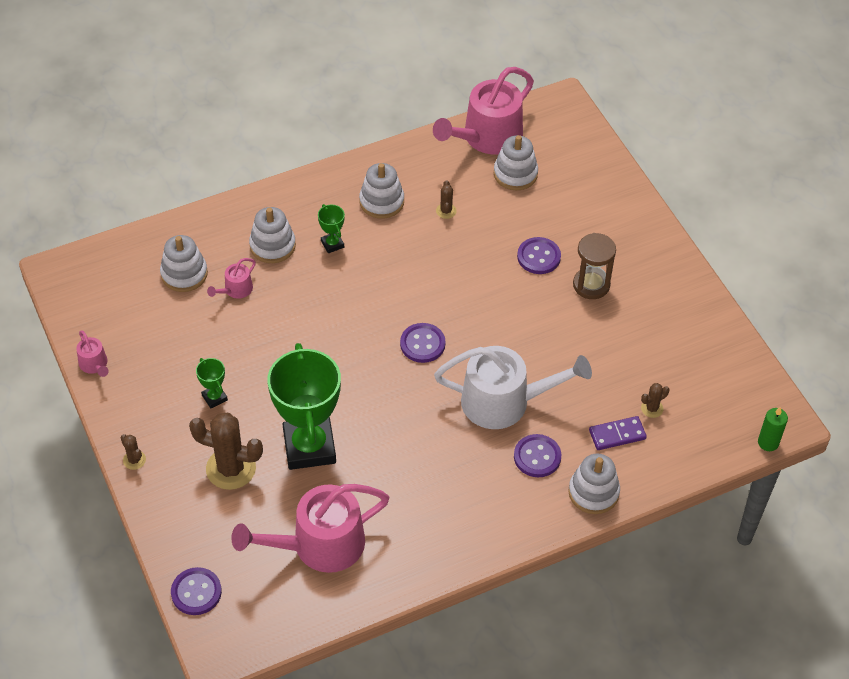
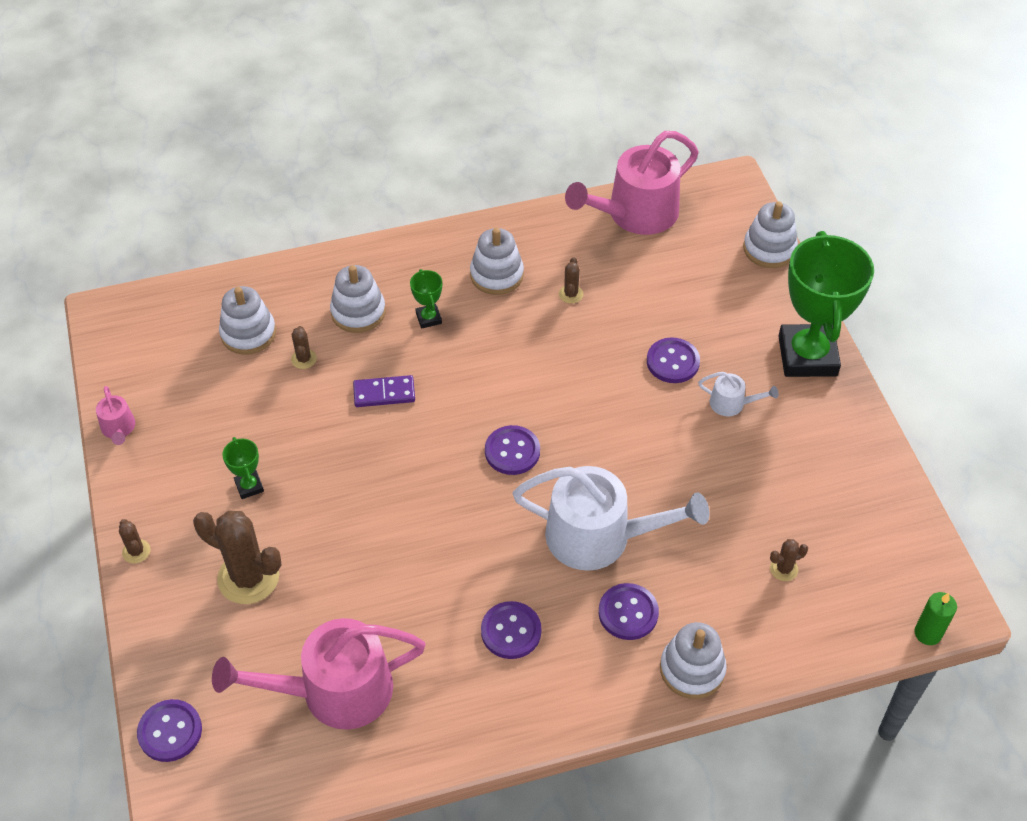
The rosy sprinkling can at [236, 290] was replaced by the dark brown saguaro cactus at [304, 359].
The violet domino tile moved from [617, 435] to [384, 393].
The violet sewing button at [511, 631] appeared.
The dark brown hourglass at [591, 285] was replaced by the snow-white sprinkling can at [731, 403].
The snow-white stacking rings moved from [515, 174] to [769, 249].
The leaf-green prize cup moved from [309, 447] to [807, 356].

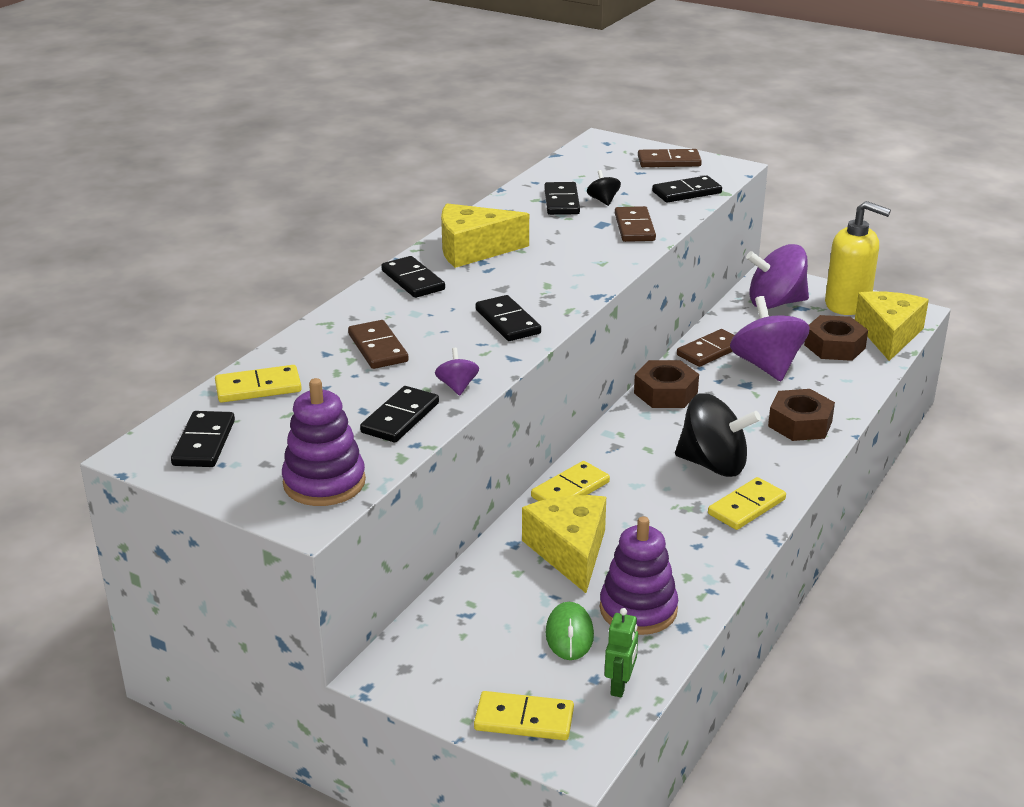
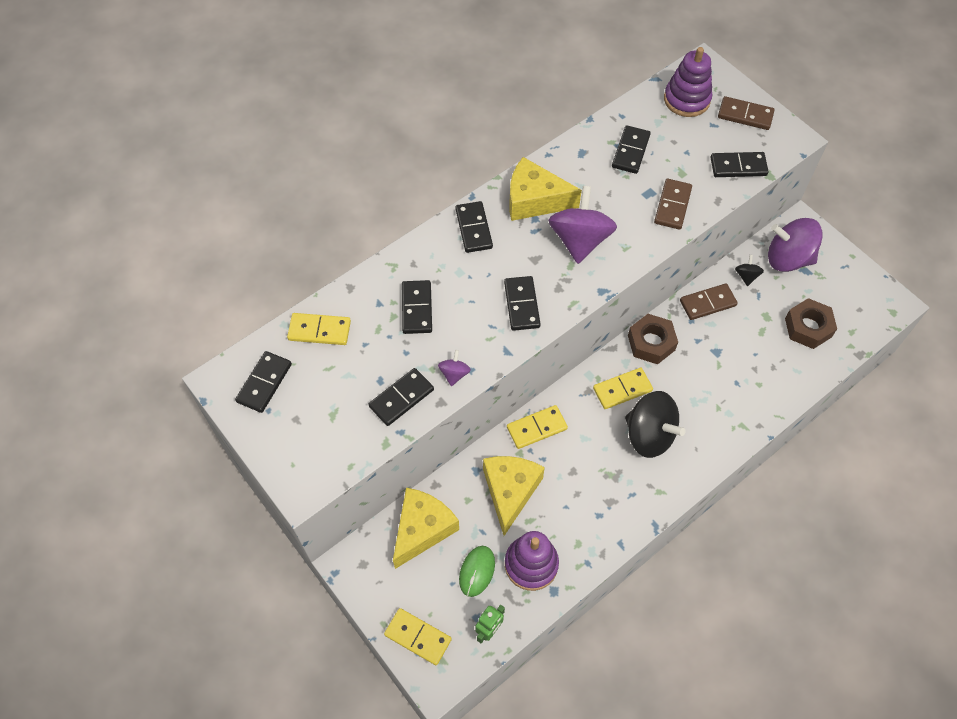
The yellow cheese moved from [888, 335] to [422, 529].
The dark brown domino tile at [377, 348] became the ebony domino tile at [416, 308].
The violet whirligig moved from [767, 366] to [579, 240].
The yellow domino tile moved from [746, 507] to [622, 390].
The violet stacking rings moved from [324, 482] to [686, 99].
The ebony whirligig moved from [603, 200] to [746, 276].
The dark brown hex nut at [800, 424] disappeared.
The yellow soap dispenser at [848, 304] disappeared.

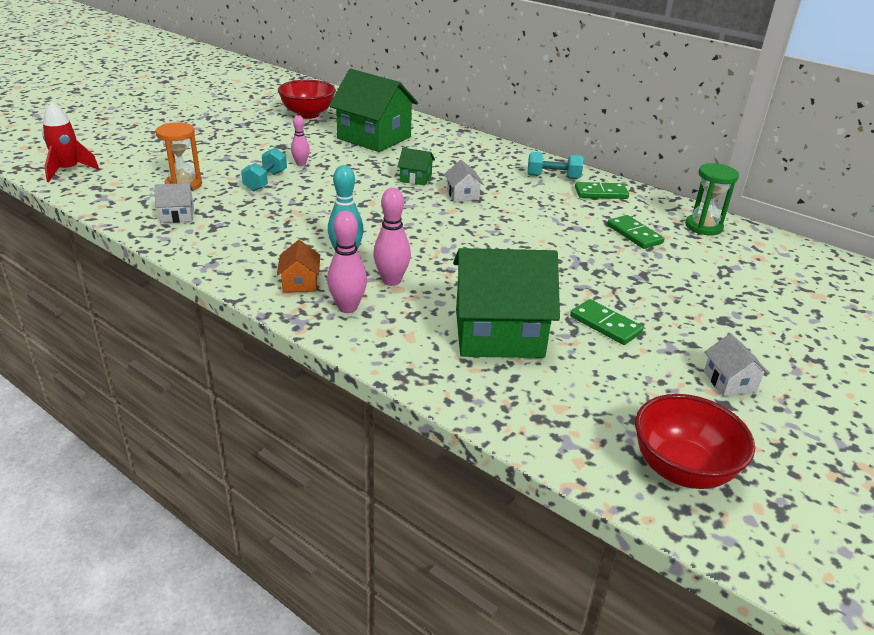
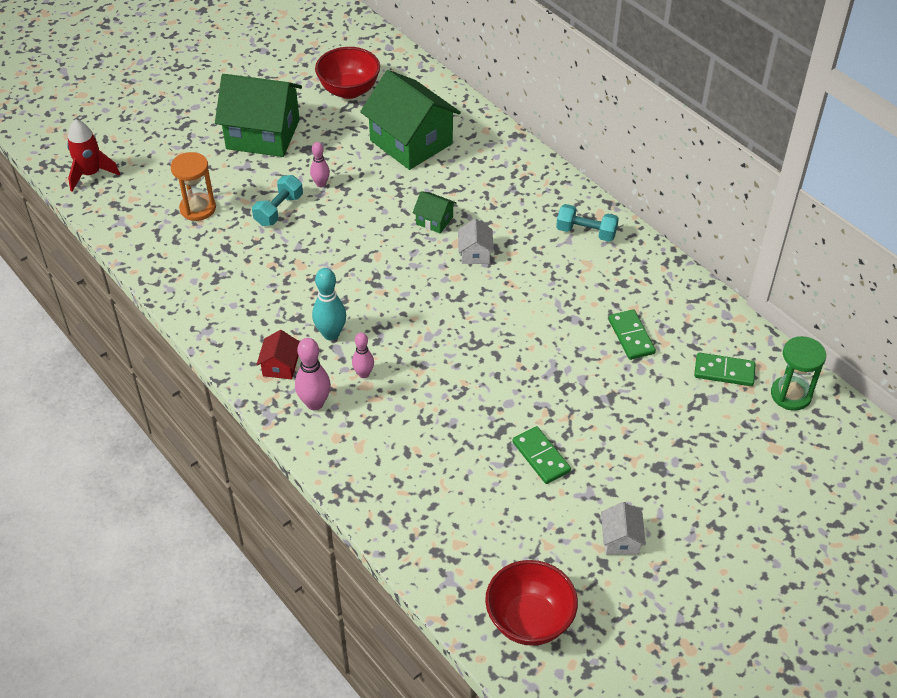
The leaf-green cottage moved from [499, 333] to [263, 134].
The orange cottage at [300, 283] became the red cottage at [280, 366].
The rosy skittle at [391, 281] changed to 0.64 times the size.
The leaf-green domino tile moved from [601, 193] to [724, 371].
The leaf-green hourglass moved from [703, 227] to [791, 395].
The snow-white cottage at [177, 215] disappeared.

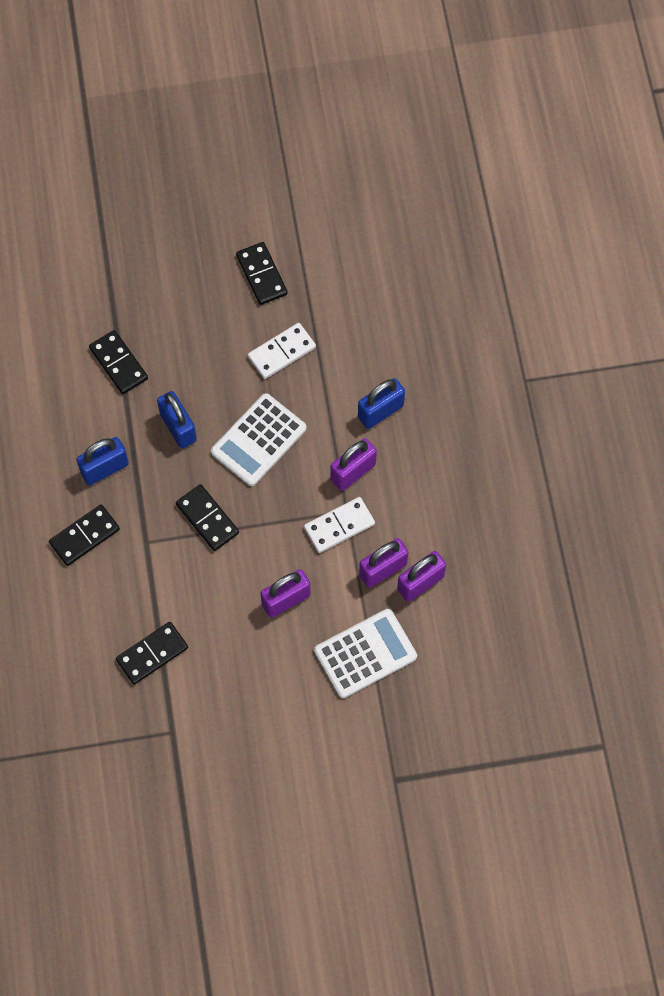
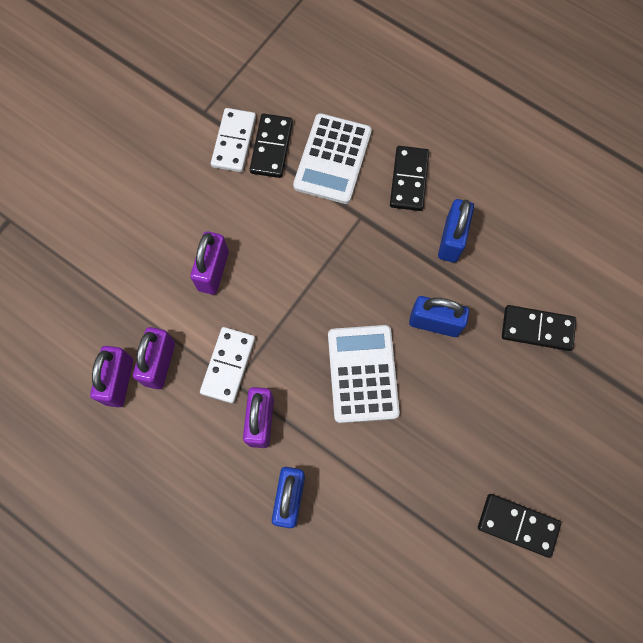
The snow-white domino tile moved from [282, 352] to [234, 142].
The snow-white pocket calculator moved from [365, 654] to [332, 159].
The ebony domino tile at [207, 519] disappeared.

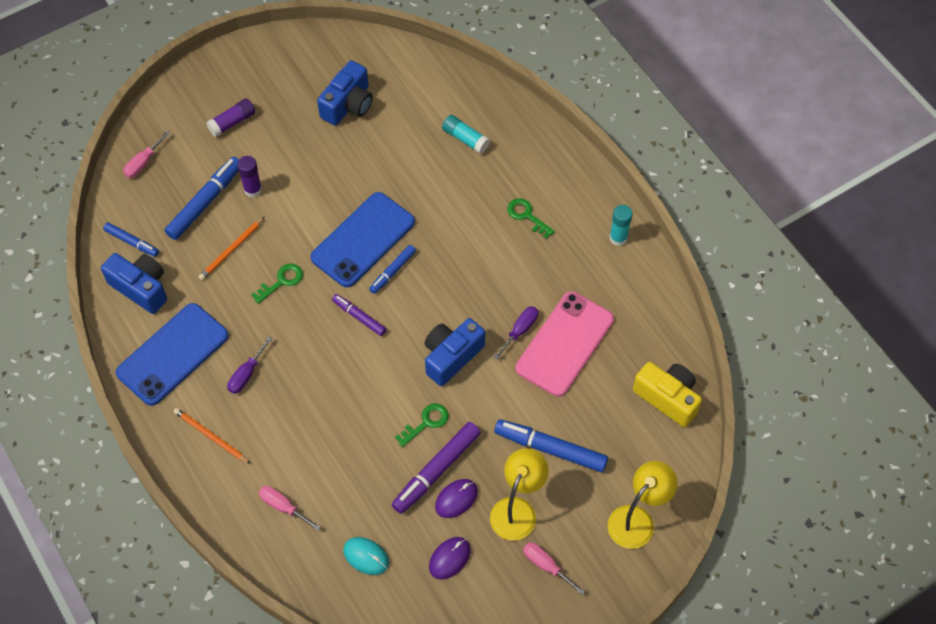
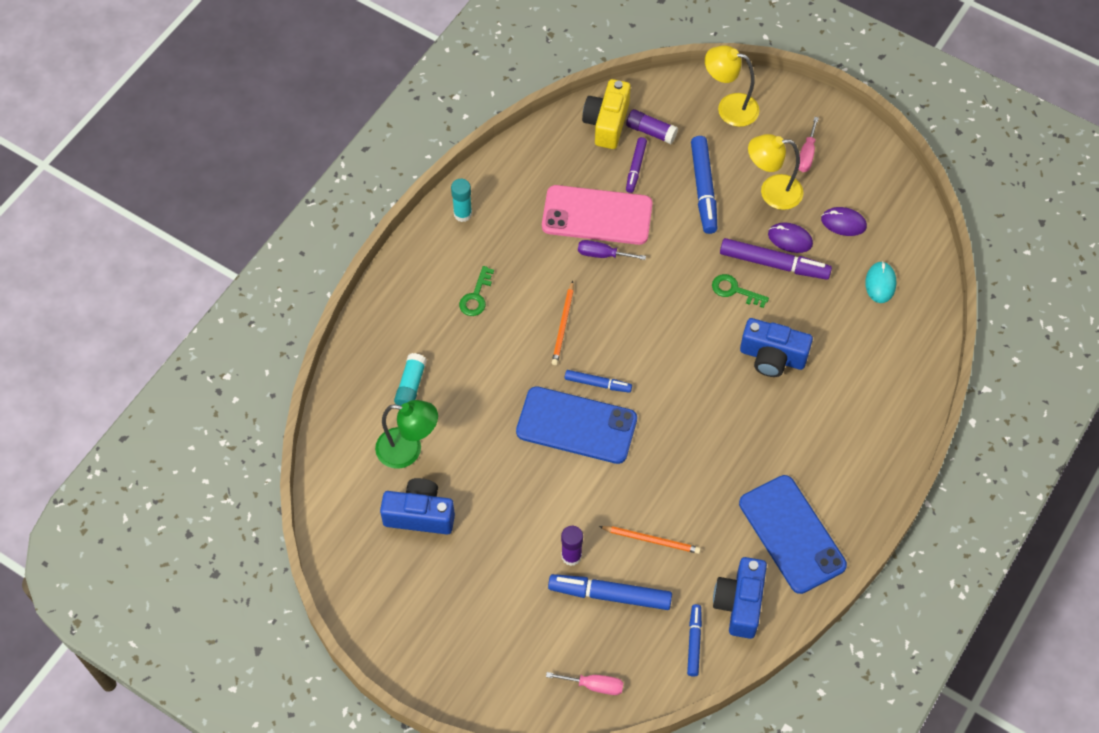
The leaf-green desk lamp at [408, 450] appeared.
The orange wooden pencil moved from [211, 436] to [563, 325].
The violet glue moved from [232, 122] to [651, 131].
The violet felt pen moved from [359, 317] to [635, 167].
The cobalt smartphone at [172, 354] turned 45 degrees clockwise.
The cobalt photo camera moved from [451, 356] to [772, 357].
The violet flat screwdriver at [246, 374] disappeared.
The leaf-green latchkey at [281, 281] disappeared.
The rosy flat screwdriver at [283, 507] disappeared.

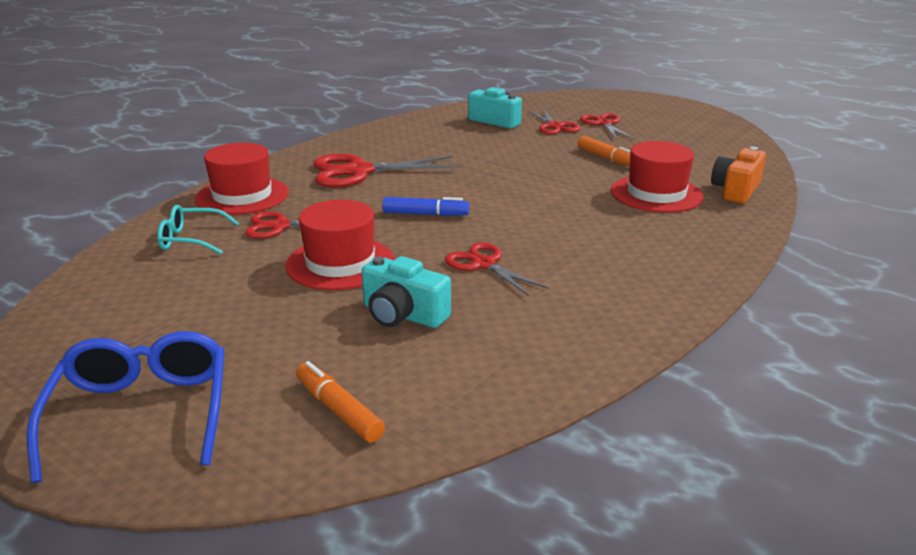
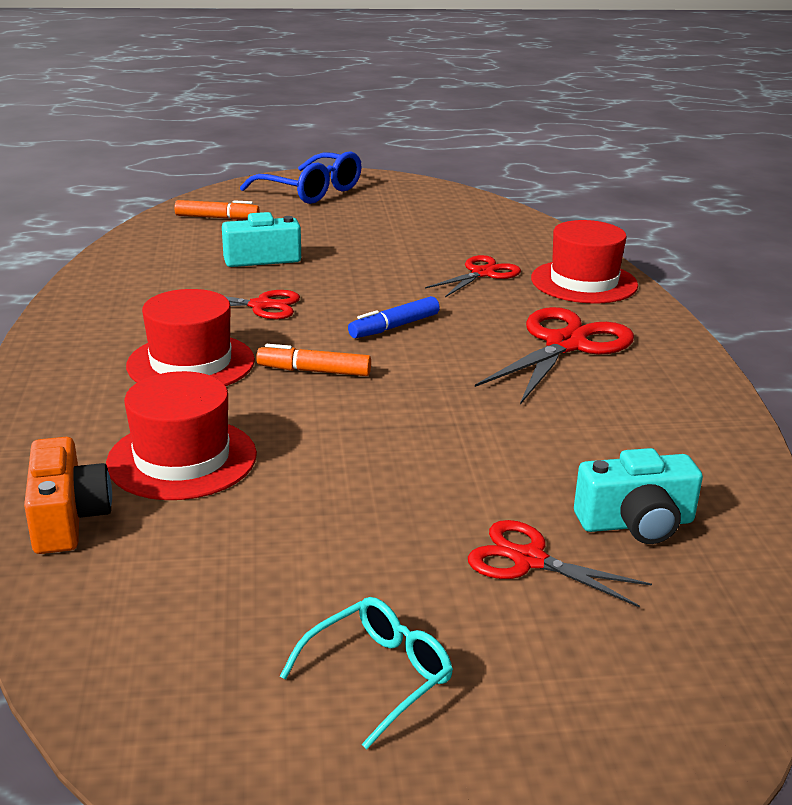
The red top hat moved from [340, 263] to [191, 363].
The orange felt pen moved from [606, 158] to [314, 371].
The teal eyeglasses moved from [192, 239] to [377, 677].
The red pair of scissors at [604, 124] disappeared.

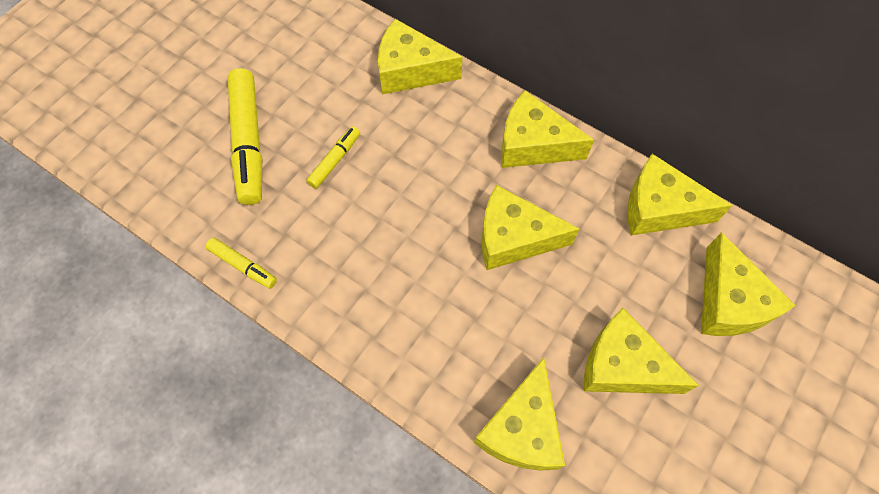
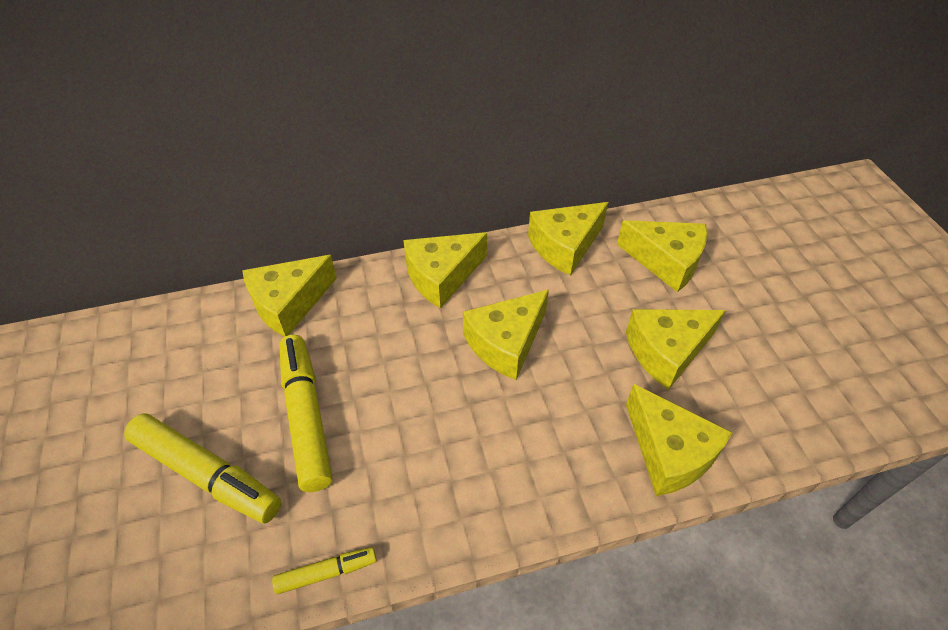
The yellow felt pen at [335, 160] changed to 1.98 times the size.

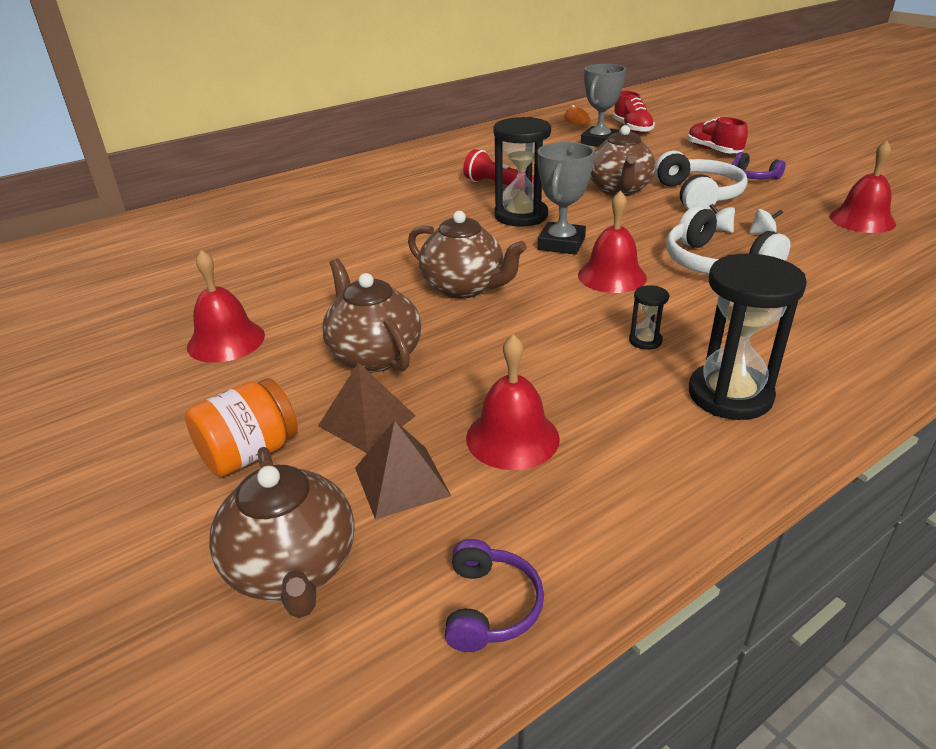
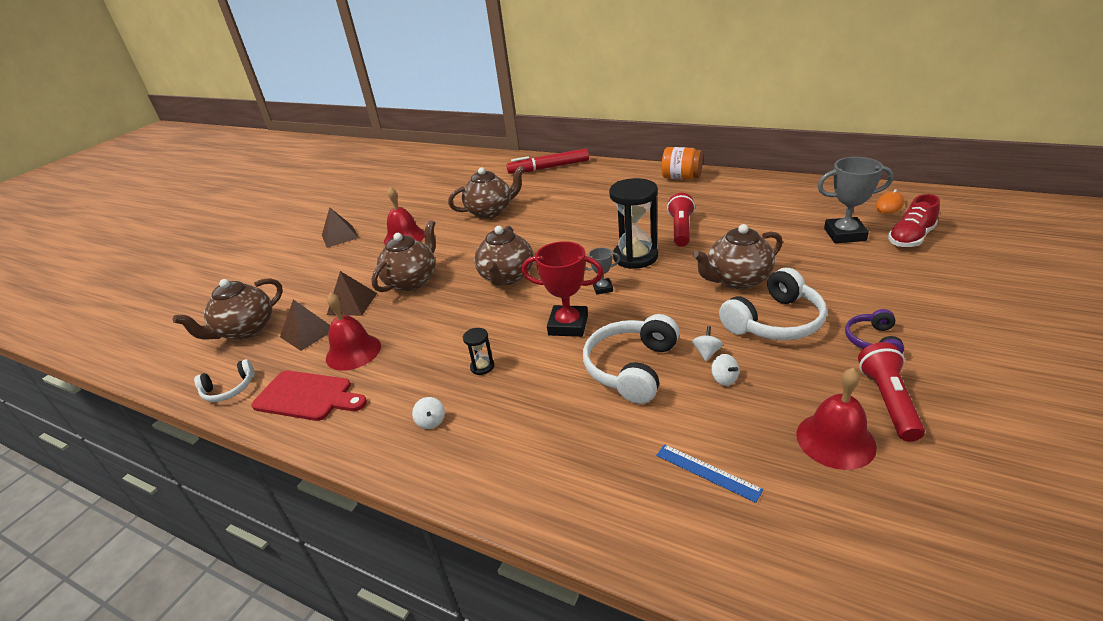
The violet over-ear headphones at [490, 606] became the snow-white over-ear headphones at [229, 389].
The red bread board at [307, 396] appeared.
The dark brown pyramid shape at [339, 236] appeared.
The ebony hourglass at [730, 395] was replaced by the snow-white whirligig at [431, 421].
The dark brown china teapot at [491, 211] appeared.
The red felt pen at [549, 168] appeared.
The red hand bell at [612, 276] was replaced by the red prize cup at [568, 325].
The gray prize cup at [561, 244] changed to 0.53 times the size.
The cobalt measuring stick at [707, 472] appeared.
The orange jam jar moved from [249, 453] to [681, 177].
The red torch at [888, 401] appeared.
The red lace-up shoe at [713, 151] disappeared.

